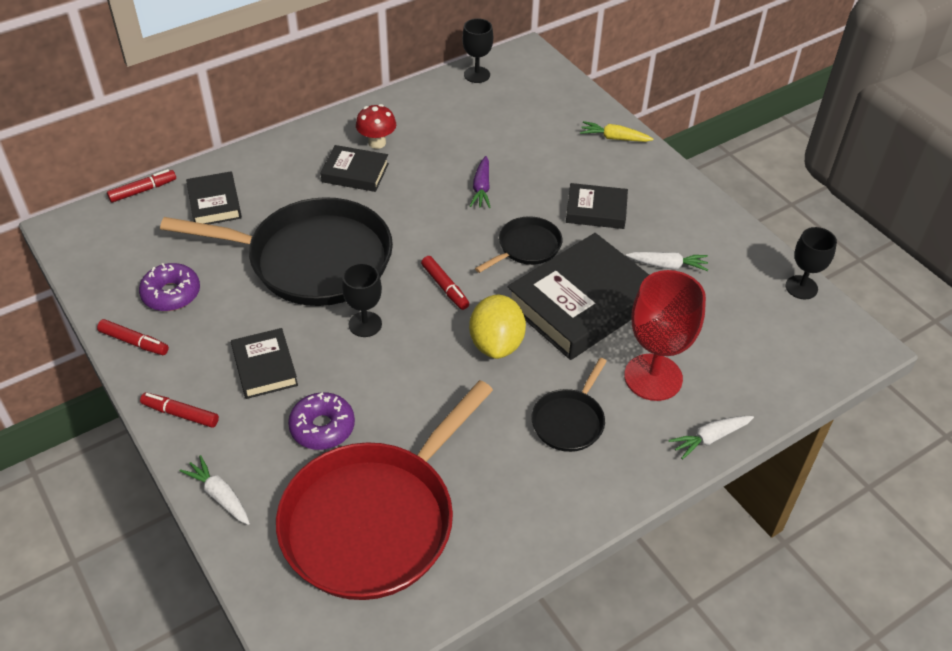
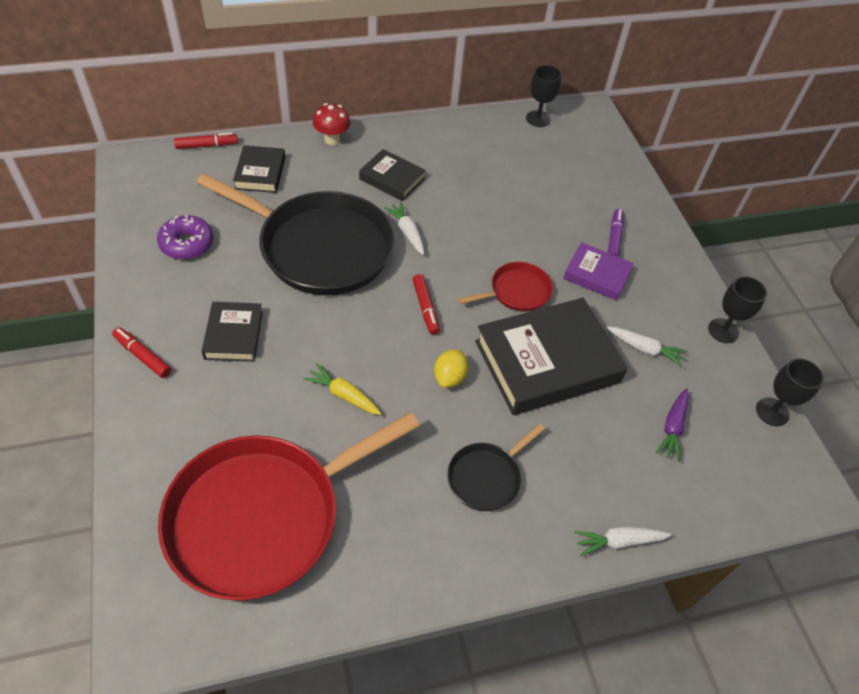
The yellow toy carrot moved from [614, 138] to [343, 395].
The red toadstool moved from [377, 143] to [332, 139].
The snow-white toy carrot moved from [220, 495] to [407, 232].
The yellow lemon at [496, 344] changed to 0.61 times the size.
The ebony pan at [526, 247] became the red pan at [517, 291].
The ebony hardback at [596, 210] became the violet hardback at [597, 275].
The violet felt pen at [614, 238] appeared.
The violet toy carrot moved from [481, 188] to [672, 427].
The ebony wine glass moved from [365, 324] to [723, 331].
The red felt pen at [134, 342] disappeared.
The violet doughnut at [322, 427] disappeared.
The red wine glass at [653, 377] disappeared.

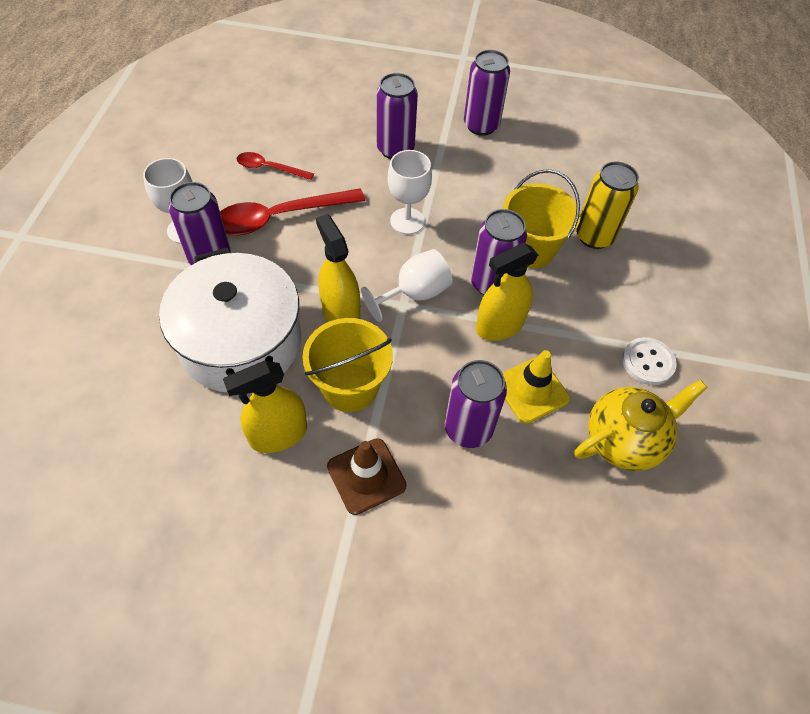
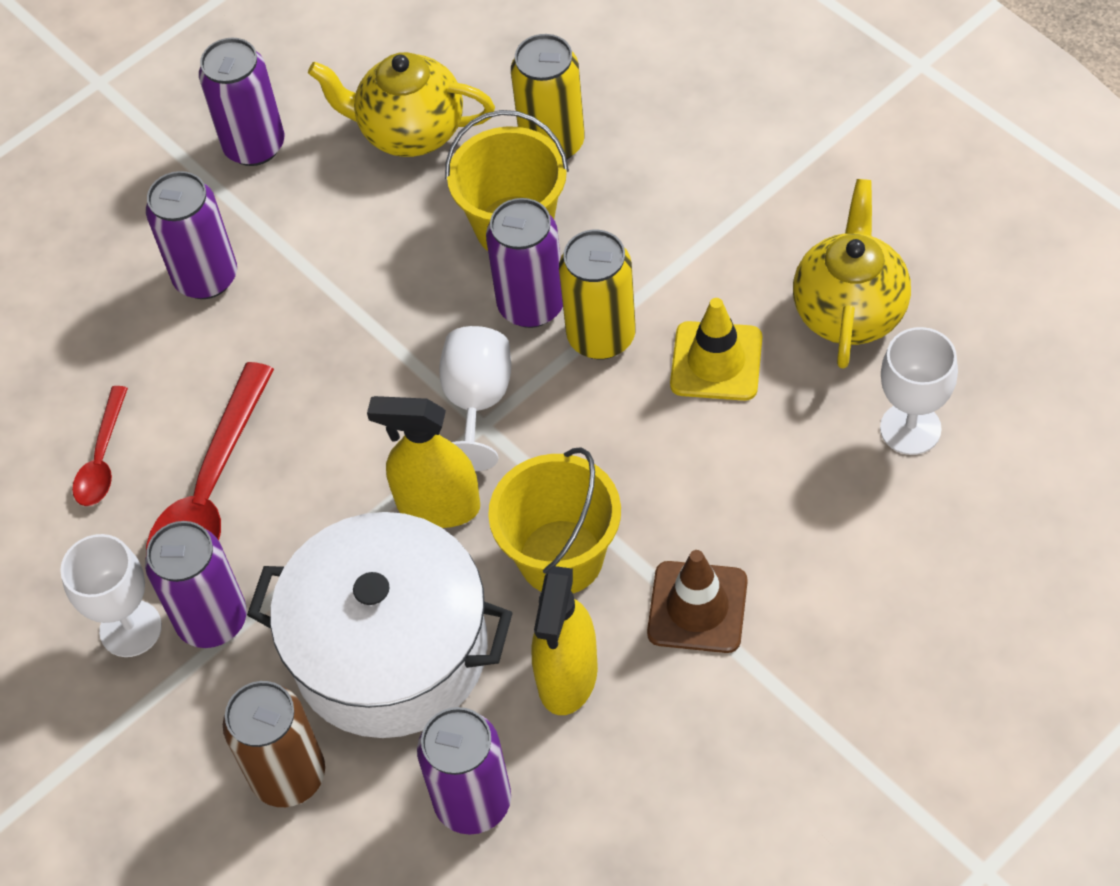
The red tablespoon at [269, 168] turned 45 degrees counterclockwise.
The dark brown tin at [288, 775] appeared.
The yellow china teapot at [410, 132] appeared.
The violet tin moved from [468, 428] to [473, 802].
The yellow spray bottle at [499, 326] was replaced by the yellow tin at [601, 336].
The snow-white wine glass moved from [407, 221] to [910, 428].
The snow-white sewing button at [648, 362] disappeared.

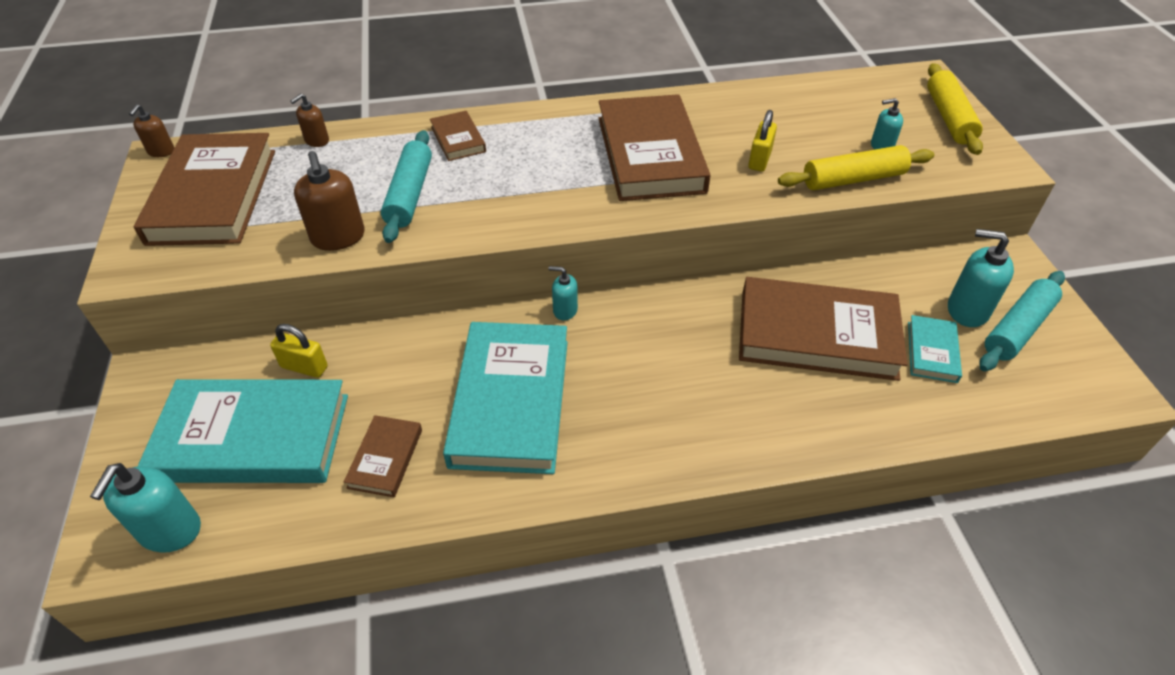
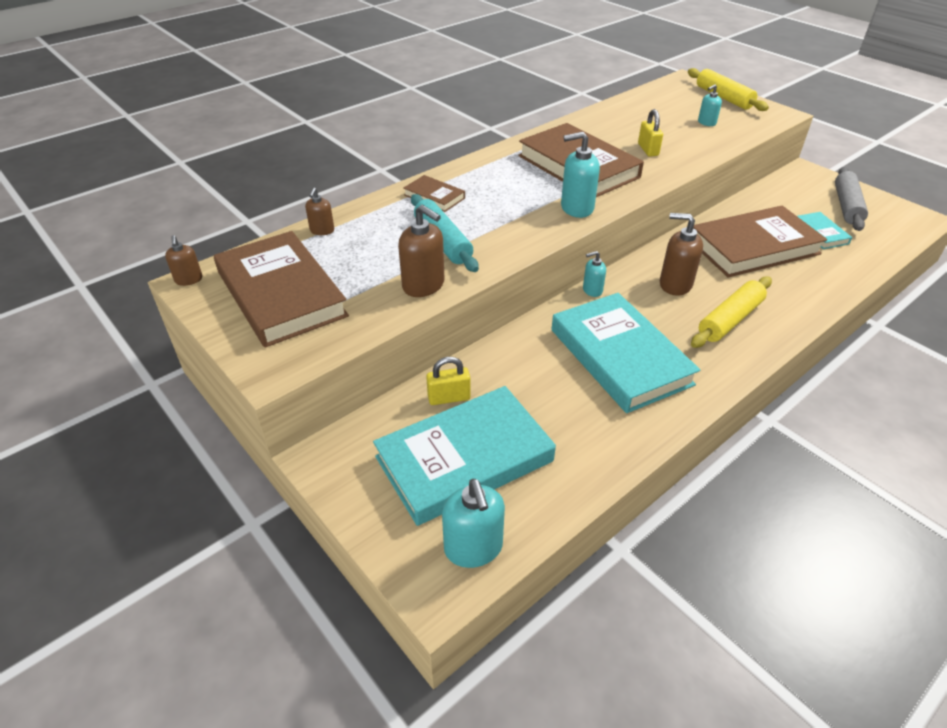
The teal soap dispenser moved from [967, 310] to [576, 208].
The dark brown soap dispenser at [675, 284] appeared.
The yellow dough roller moved from [853, 179] to [729, 320].
The teal dough roller at [1017, 328] became the gray dough roller at [846, 206].
The dark brown hardback at [385, 458] disappeared.

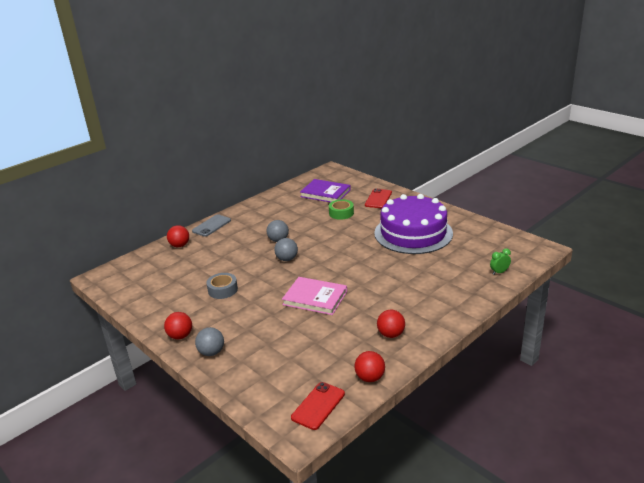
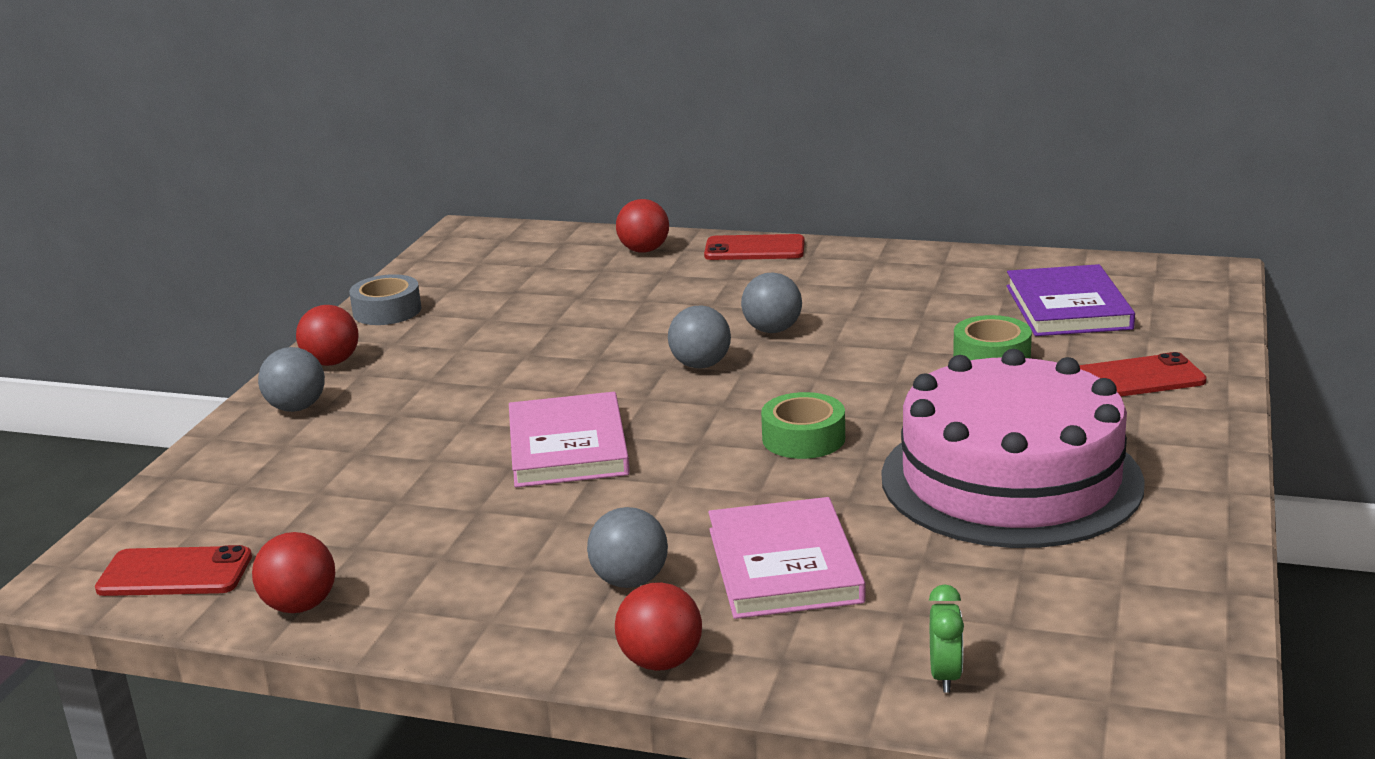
The gray tape moved from [223, 290] to [387, 311].
The gray ball at [630, 581] appeared.
The red ball moved from [391, 334] to [661, 662].
The gray smartphone at [211, 226] became the red smartphone at [754, 249].
The rosy hardback at [784, 565] appeared.
The leaf-green tape at [803, 438] appeared.
The violet layer cake at [413, 233] became the rosy layer cake at [1011, 479].
The leaf-green clock at [499, 272] turned 60 degrees clockwise.

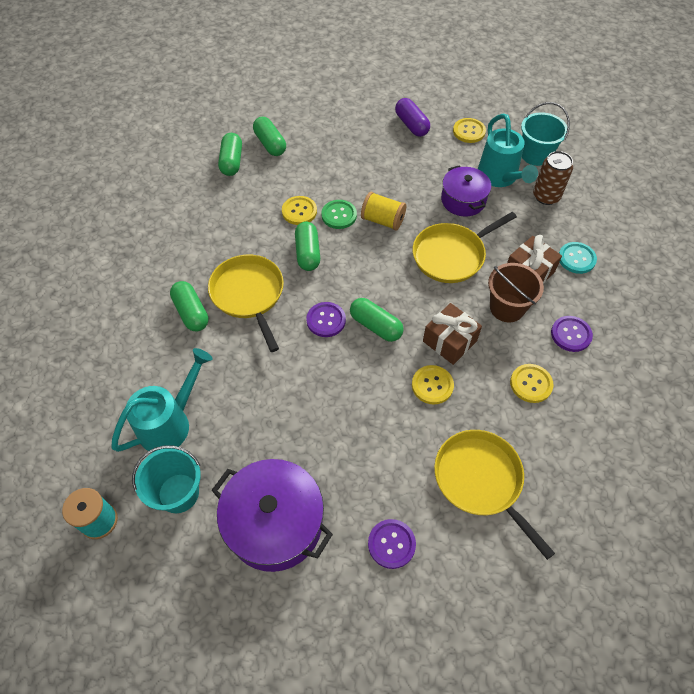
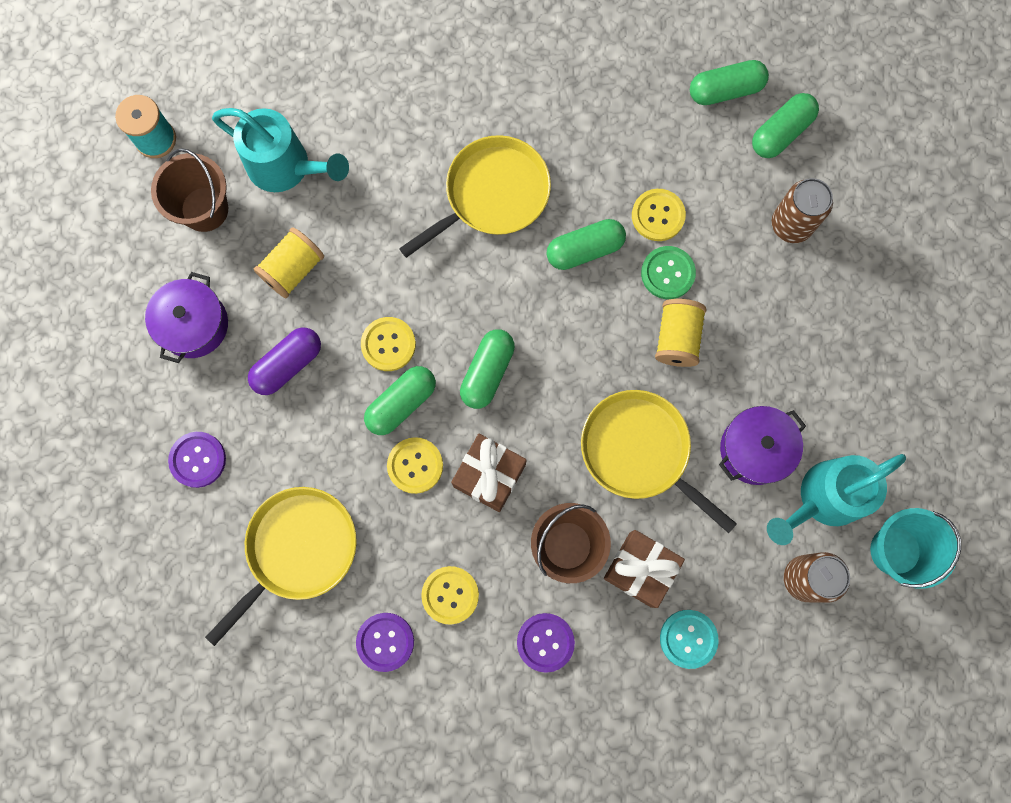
The violet cooking pot at [275, 523] changed to 0.64 times the size.
The teal bucket at [178, 493] became the dark brown bucket at [204, 209].
The violet pill moved from [411, 125] to [288, 365].
The yellow reel of thread at [293, 269] appeared.
The violet sewing button moved from [326, 320] to [385, 641].
The yellow sewing button moved from [469, 131] to [388, 344].
The leaf-green pill moved from [191, 312] to [401, 403].
The dark brown tin at [791, 225] appeared.

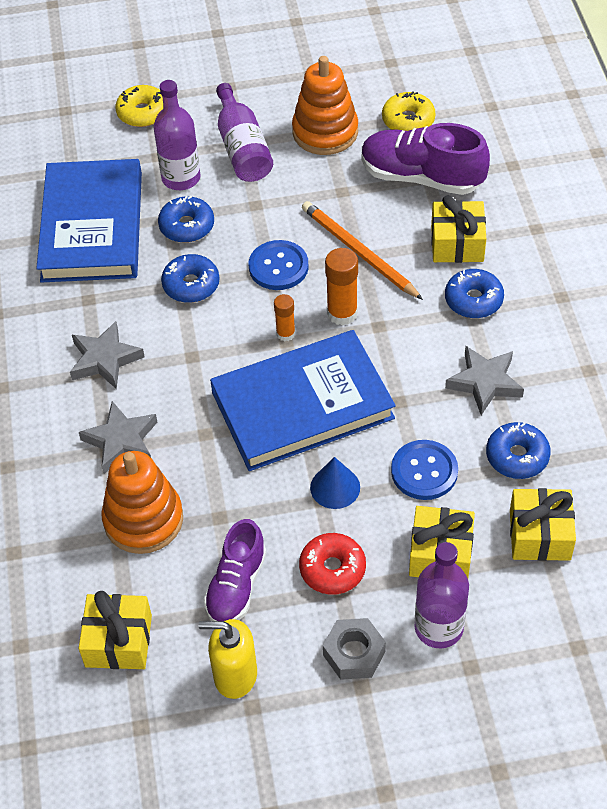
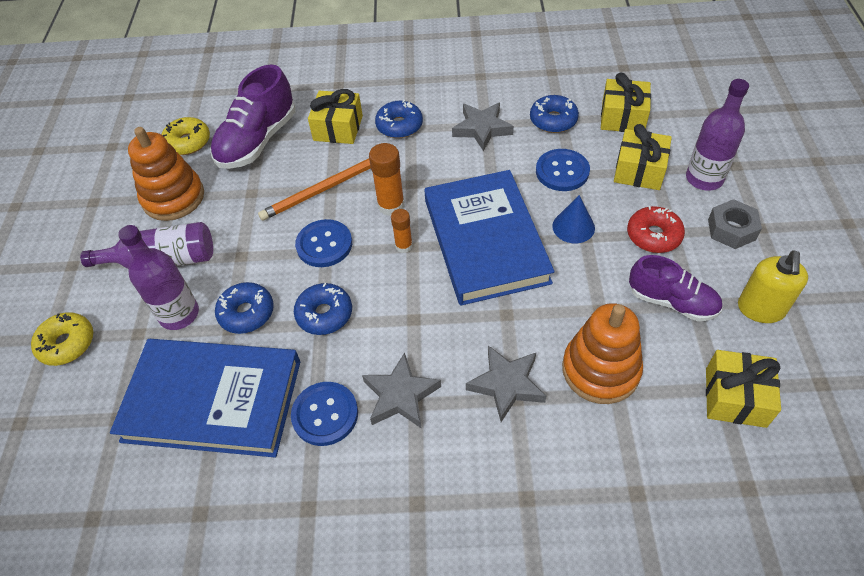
The cobalt sewing button at [325, 414] appeared.

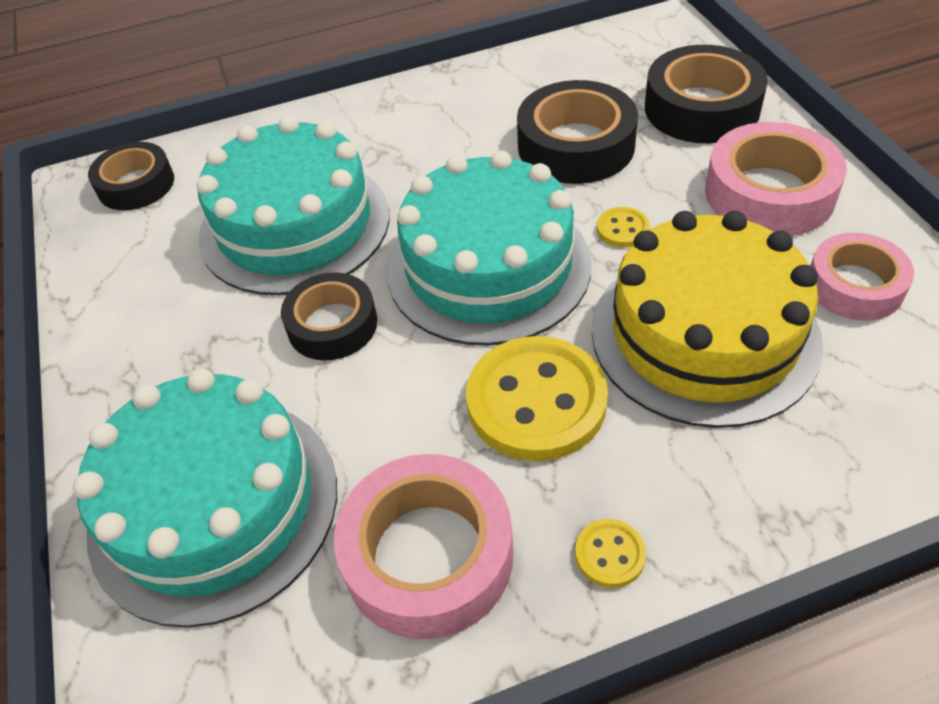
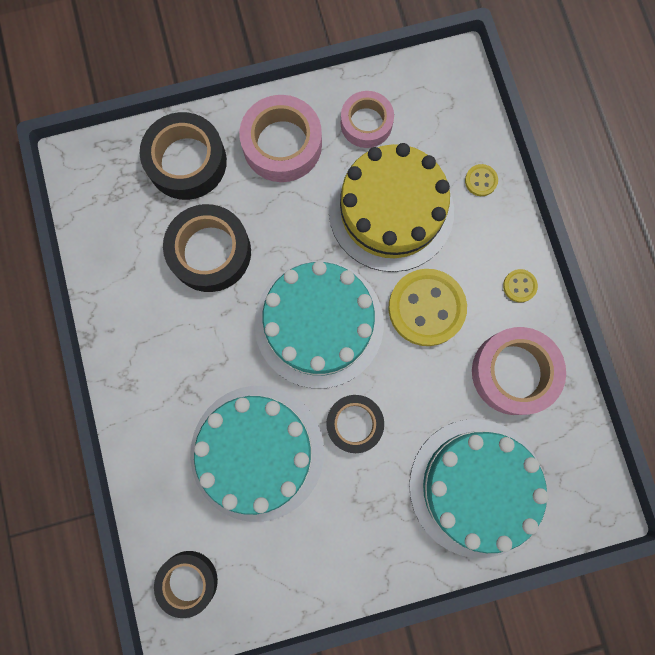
The yellow sewing button moved from [622, 229] to [480, 181].

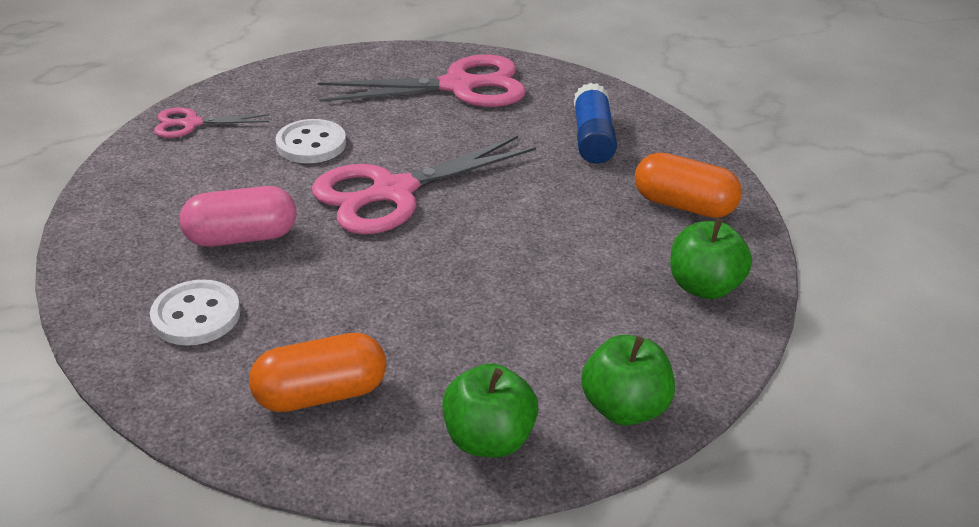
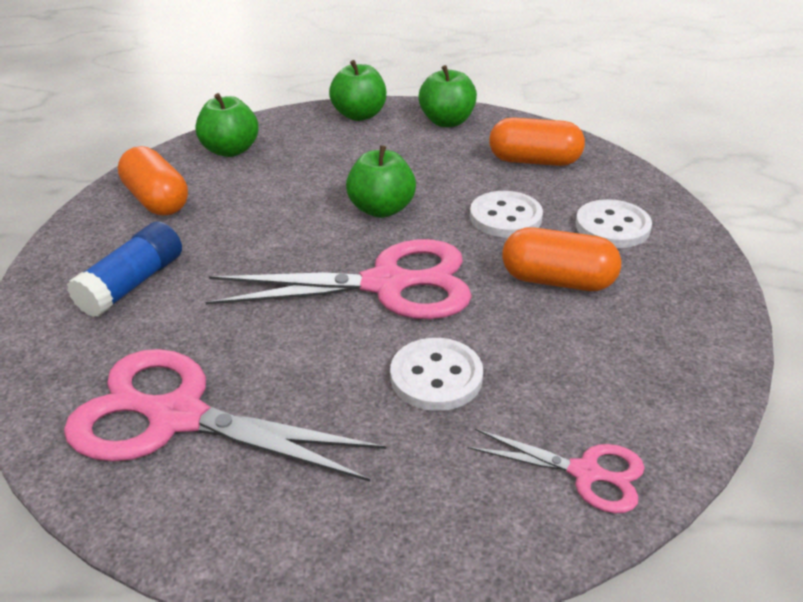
The leaf-green apple fruit at [381, 209] appeared.
The snow-white sewing button at [505, 217] appeared.
The rosy pill at [242, 237] became the orange pill at [557, 280].

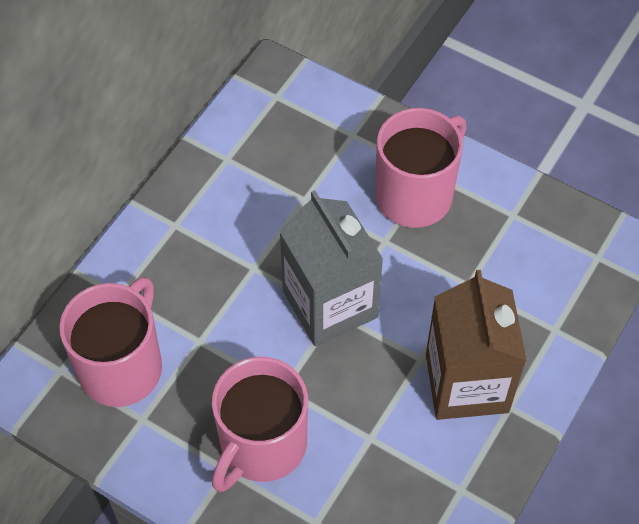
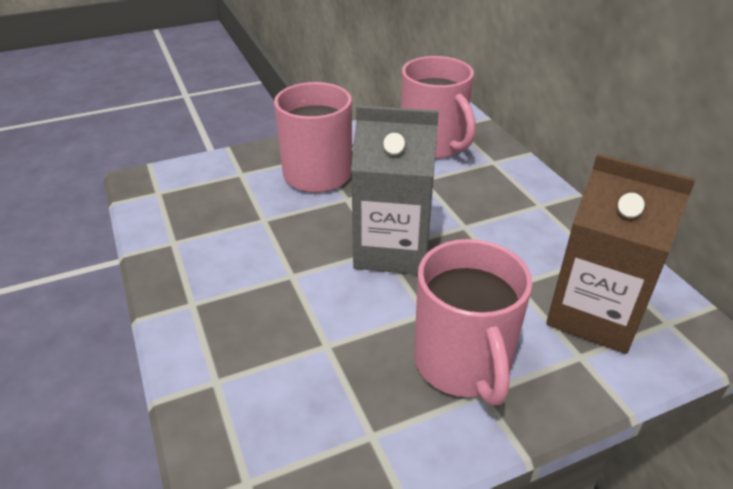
The dark brown milk carton moved from [466, 383] to [595, 314].

